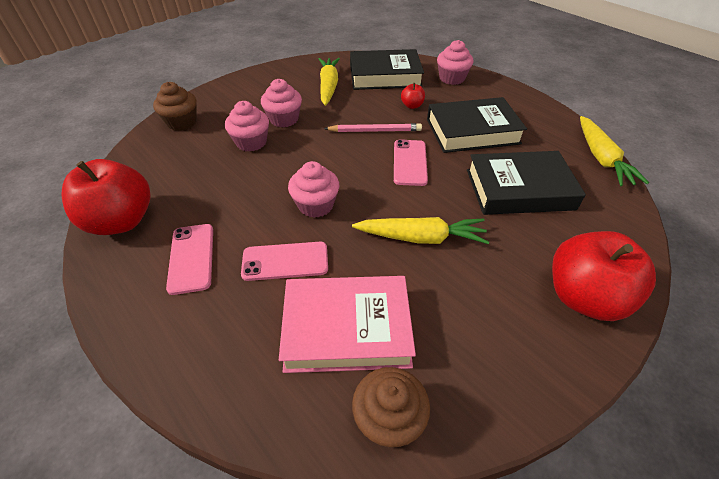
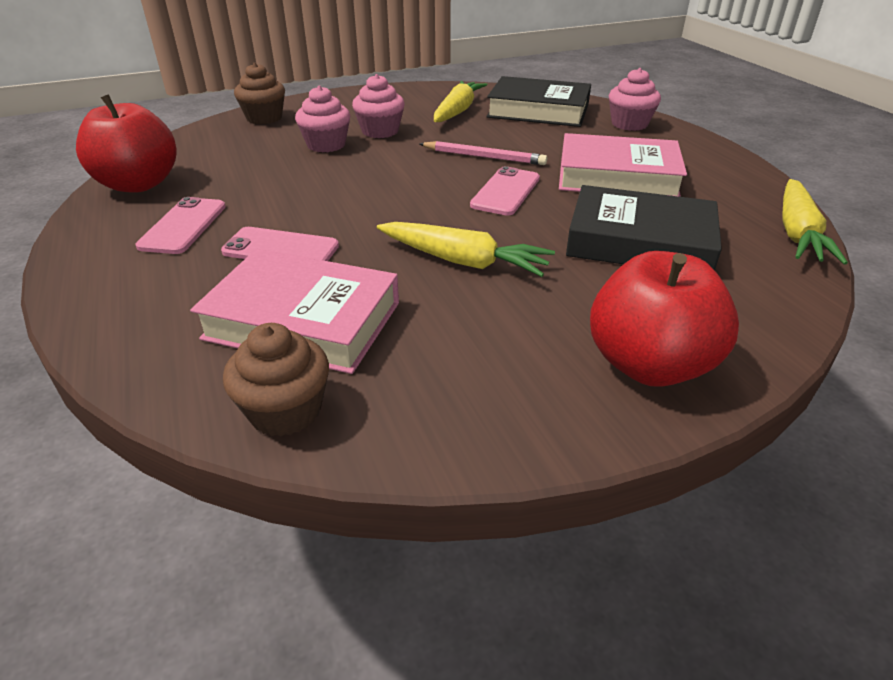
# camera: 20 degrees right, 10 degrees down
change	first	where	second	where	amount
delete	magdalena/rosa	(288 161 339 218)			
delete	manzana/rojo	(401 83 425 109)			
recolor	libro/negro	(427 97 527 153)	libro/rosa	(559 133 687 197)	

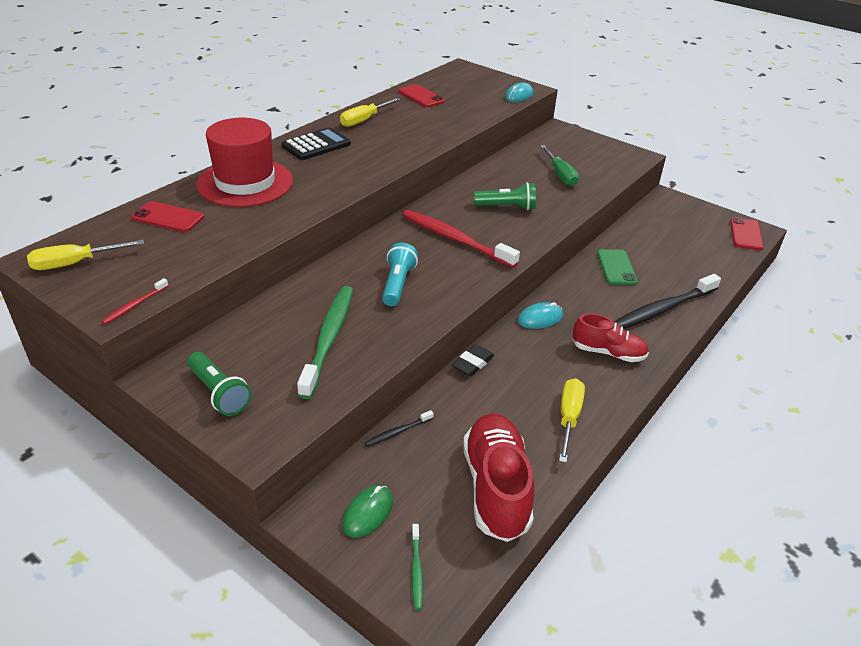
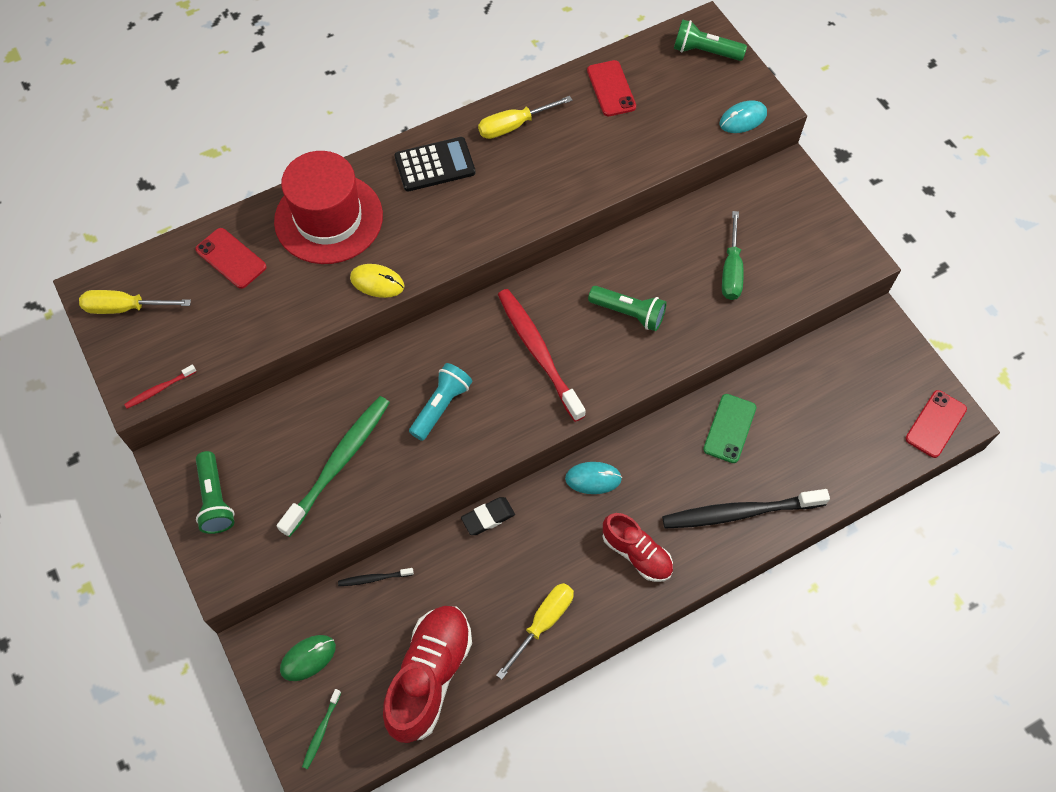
# camera: 25 degrees right, 25 degrees up
change	first	where	second	where	amount
insert			ratón/amarillo	(350 264 405 298)	
insert			lámpara de mano/verde	(674 19 747 61)	

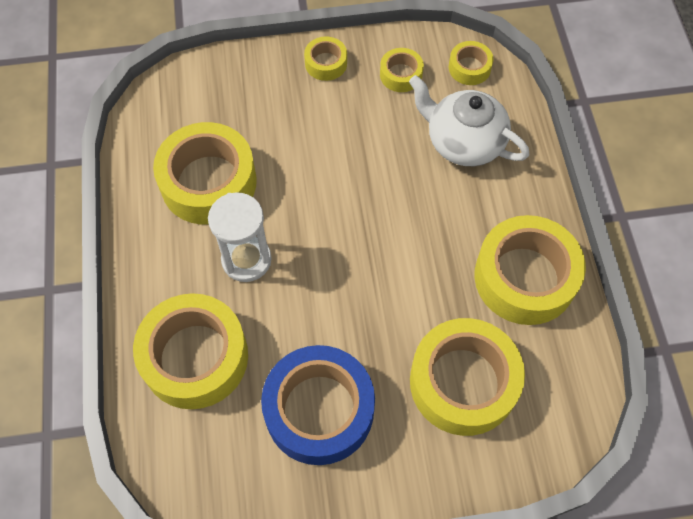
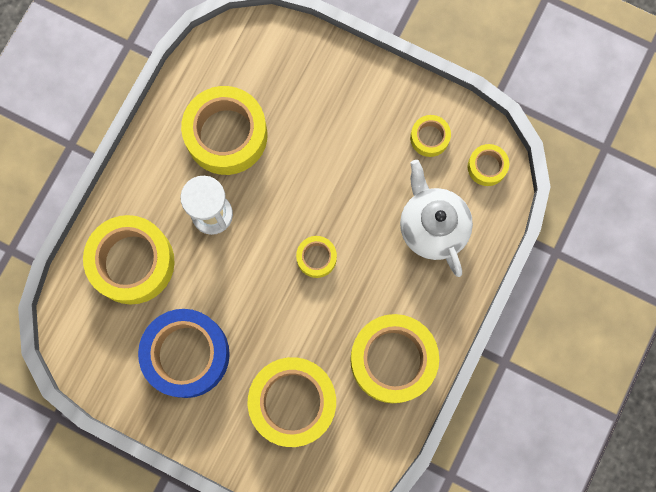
# camera: 35 degrees right, 15 degrees up
change	first	where	second	where	amount
move	cinta adhesiva/amarillo	(304 36 347 81)		(296 236 337 278)	

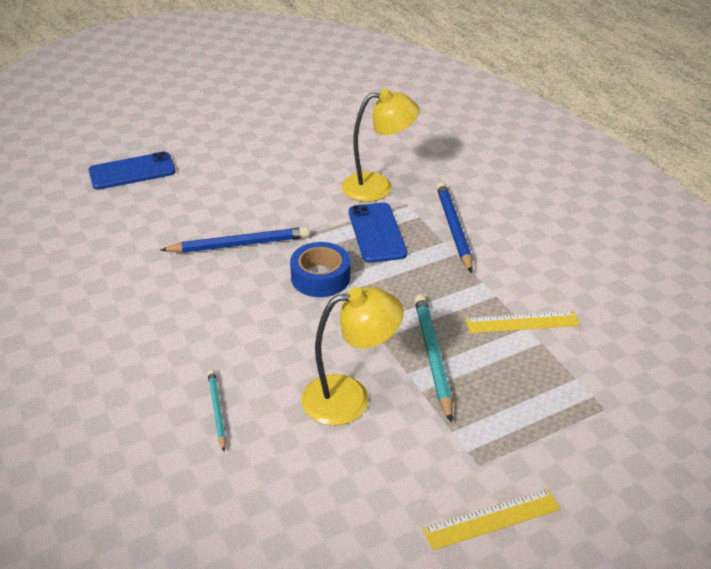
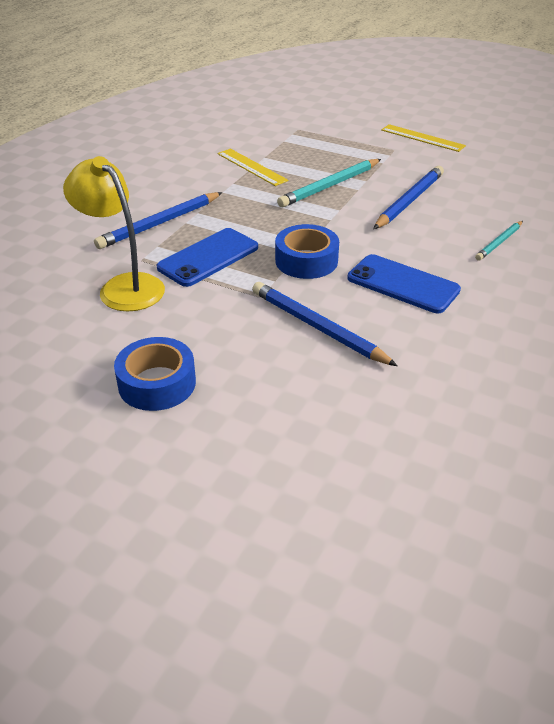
# camera: 125 degrees left, 0 degrees up
change	first	where	second	where	amount
move	móvil/azul	(89 151 176 190)		(347 254 461 313)	
replace	lámpara/amarillo	(301 287 404 426)	lápiz/azul	(373 166 444 229)	
insert			cinta adhesiva/azul	(114 337 196 411)	

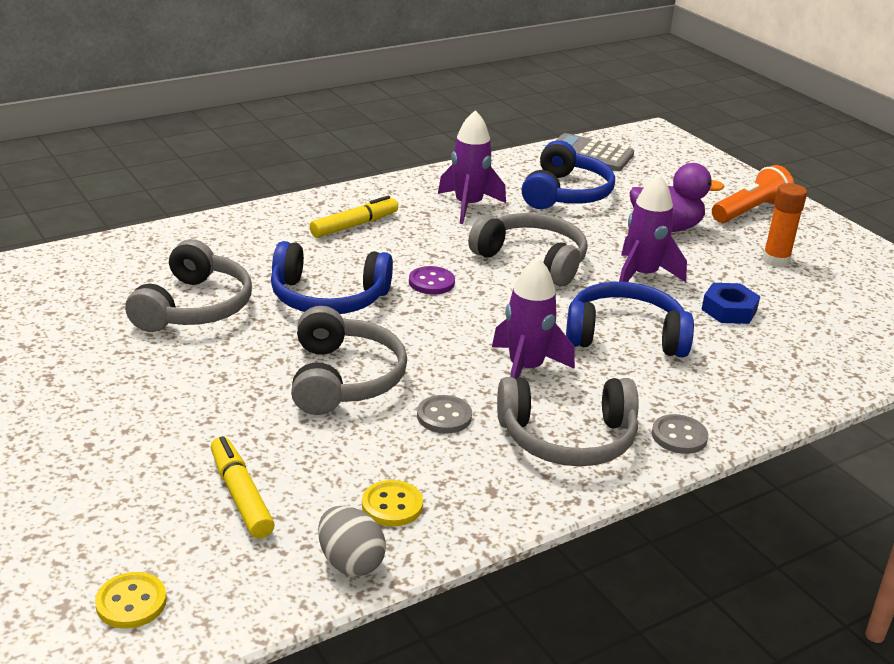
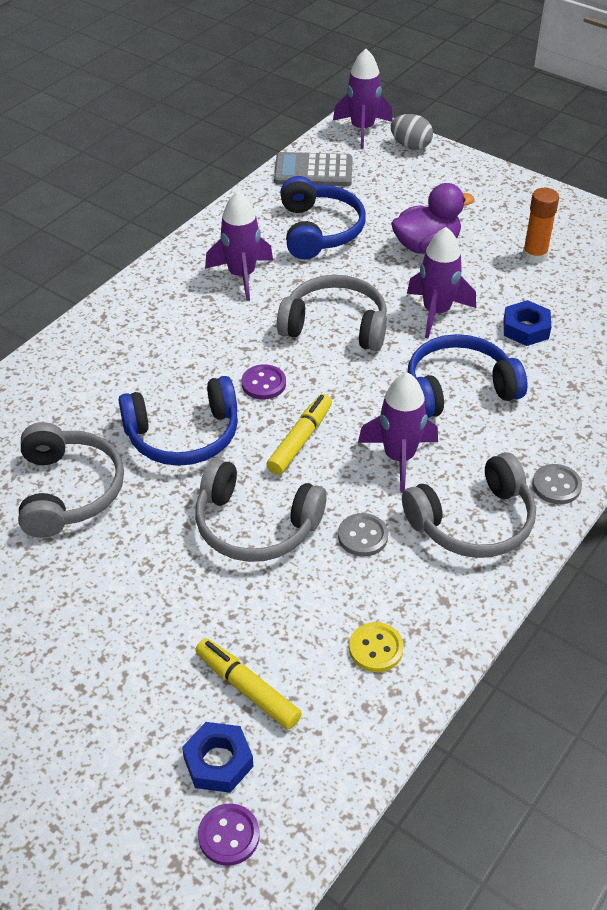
# camera: 20 degrees left, 15 degrees up
change	first	where	second	where	amount
recolor	botón/amarillo	(95 572 167 629)	botón/morado	(198 804 260 866)	
rotate	auriculares/gris	(291 306 407 415)		(195 459 327 562)	135 degrees clockwise
move	rotulador/amarillo	(310 196 398 238)		(266 394 332 475)	
move	huevo/gris	(318 506 386 576)		(391 114 433 150)	
delete	lámpara de mano/naranja	(712 165 794 223)			
insert			tuerca/azul	(182 722 253 793)	
insert			cohete/morado	(333 49 393 149)	

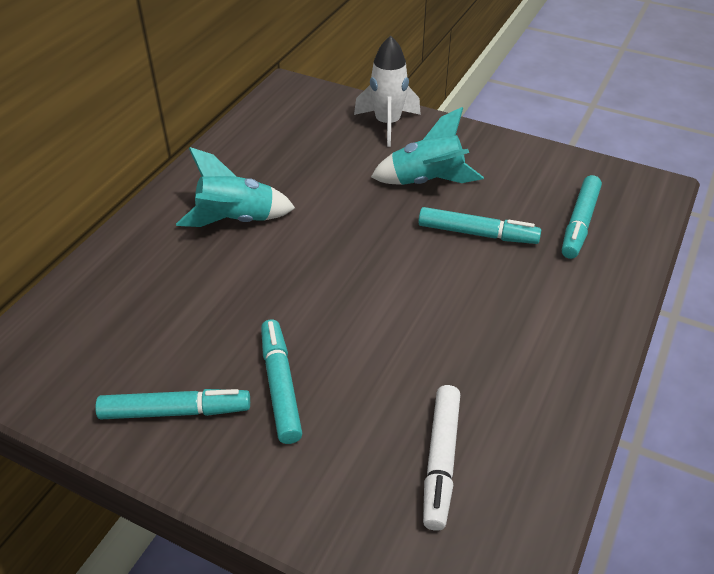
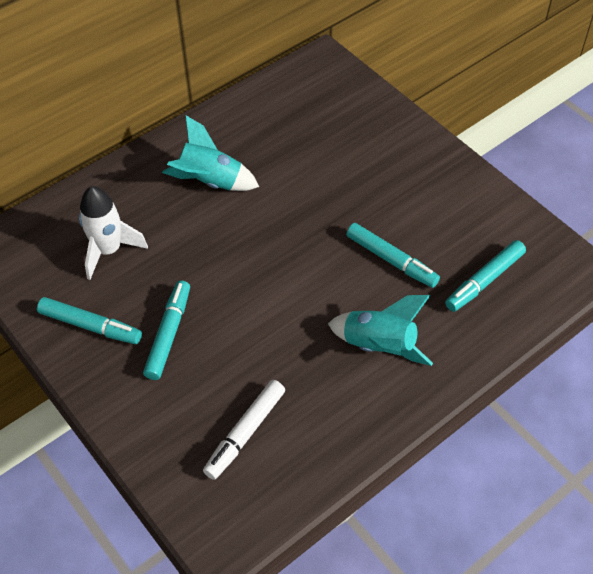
# camera: 25 degrees right, 10 degrees up
change	first	where	second	where	amount
move	cohete/blanco	(354 36 421 147)		(79 186 148 280)	
move	cohete/turquesa	(371 107 484 185)		(328 295 433 366)	

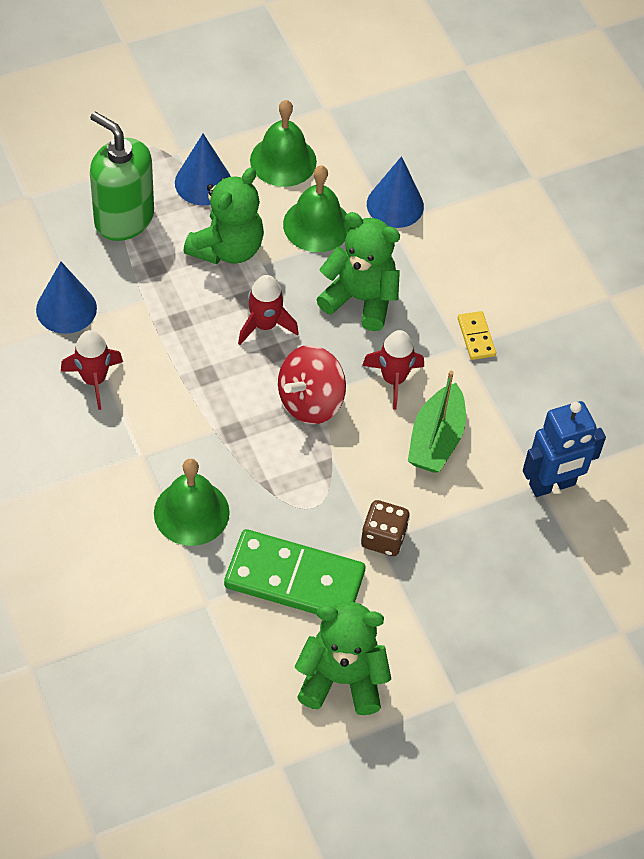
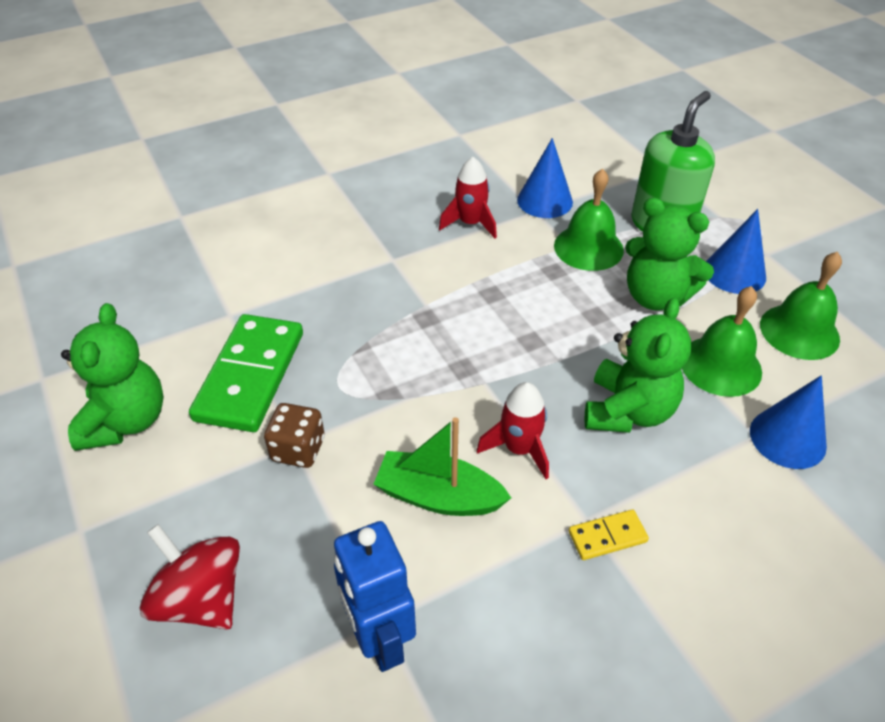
# camera: 90 degrees right, 10 degrees down
change	first	where	second	where	amount
move	campana/verde	(154 459 230 546)		(554 169 624 271)	
delete	cohete/rojo	(238 275 299 345)			
move	peonza/rojo	(278 345 346 424)		(140 524 240 629)	

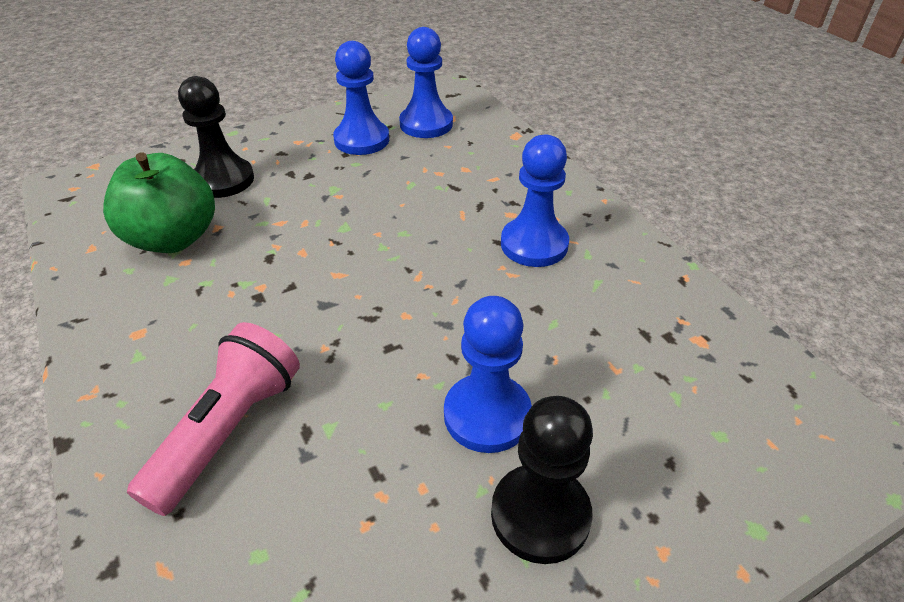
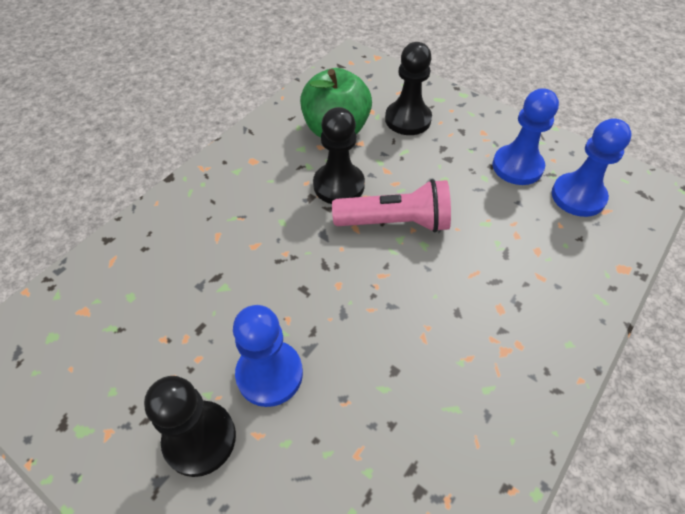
# camera: 65 degrees right, 10 degrees up
change	first	where	second	where	amount
move	lámpara de mano/rosa	(127 322 300 516)		(332 179 451 232)	
delete	peón/azul	(501 134 569 267)			
insert			peón/negro	(313 107 365 204)	

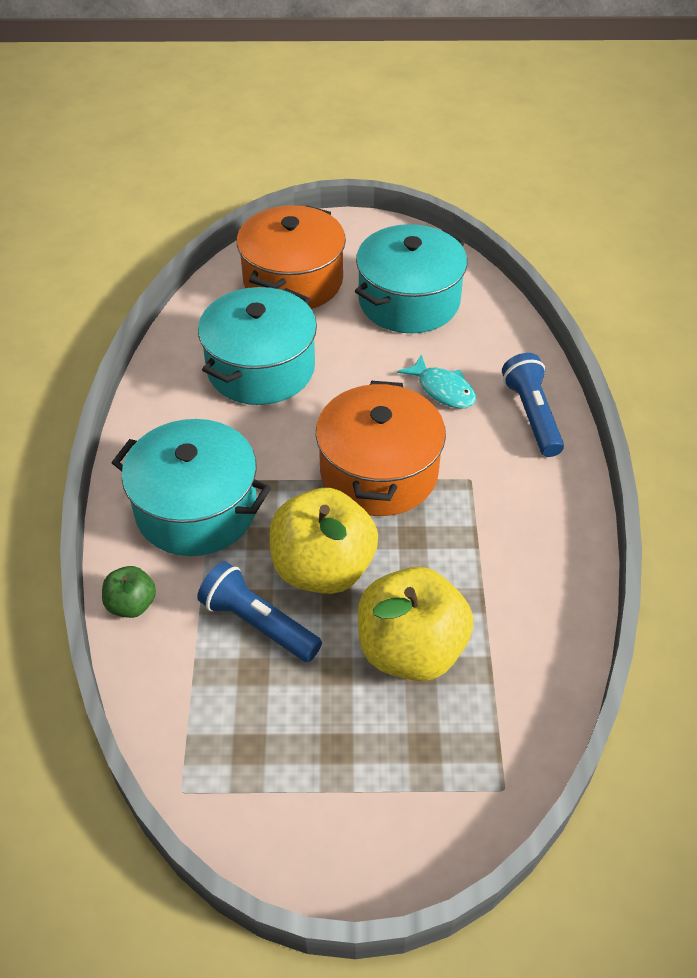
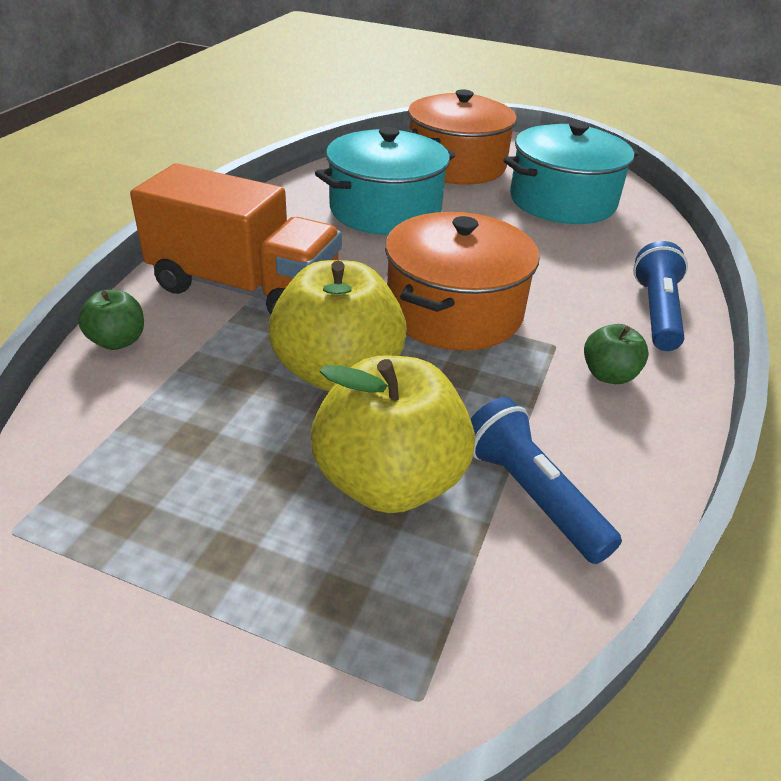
# camera: 20 degrees right, 10 degrees down
change	first	where	second	where	amount
replace	olla/turquesa	(112 419 271 556)	camión/naranja	(130 163 342 315)	
move	lámpara de mano/azul	(197 561 322 662)		(471 397 622 564)	
delete	pez/turquesa	(397 354 476 409)			
insert			manzana/verde	(584 324 649 384)	

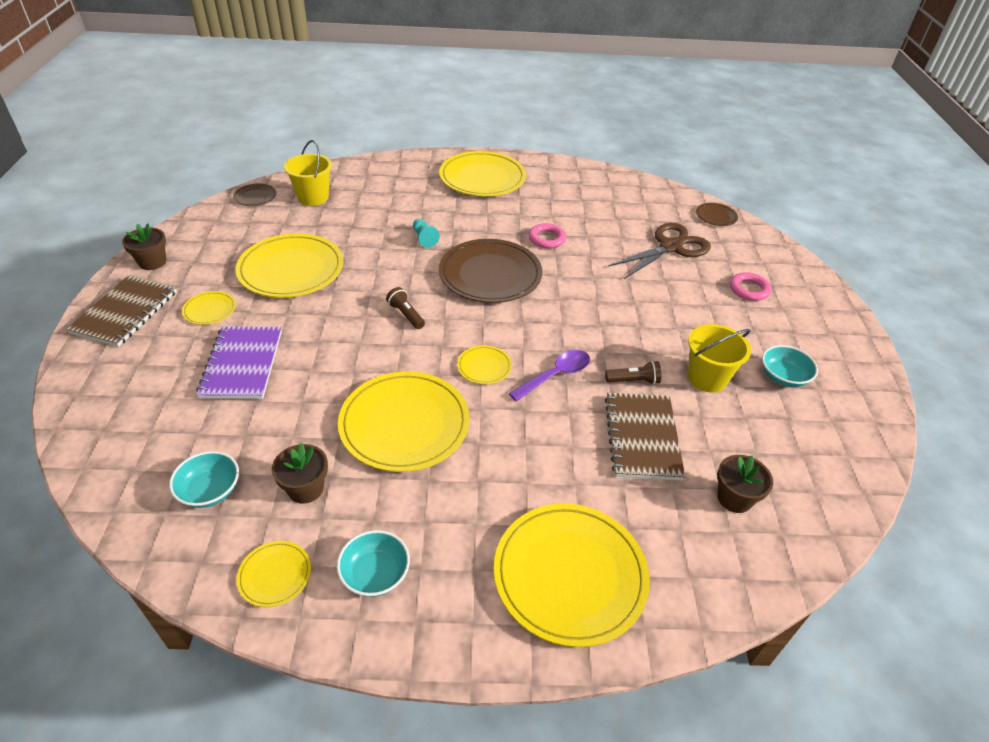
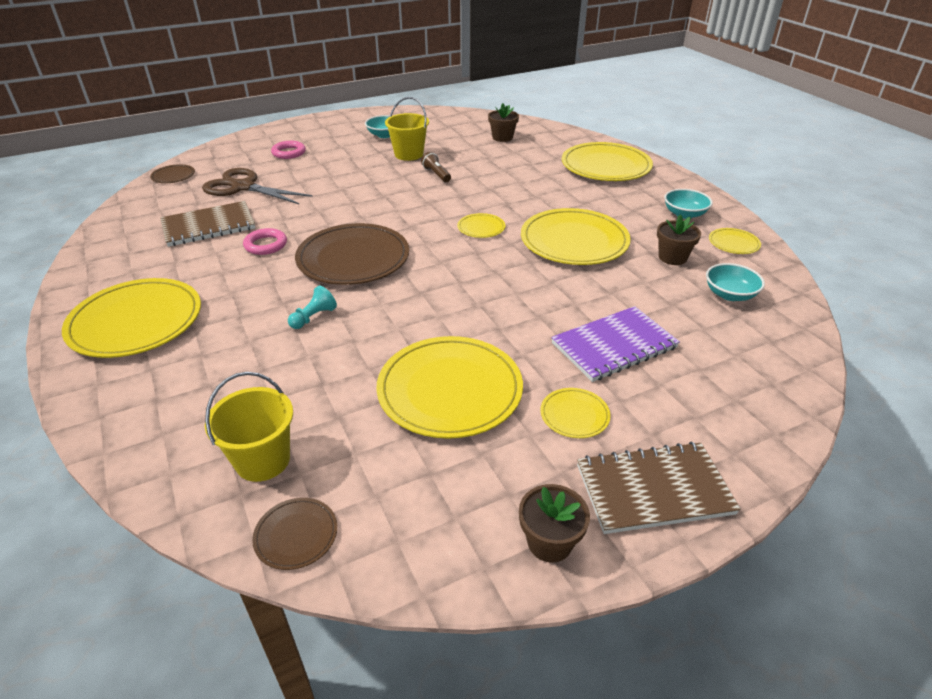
# camera: 115 degrees left, 5 degrees down
change	first	where	second	where	amount
delete	lámpara de mano/marrón	(386 287 425 329)			
delete	cuchara/morado	(509 350 590 401)			
move	cuaderno/marrón	(605 393 686 481)		(160 201 255 247)	

